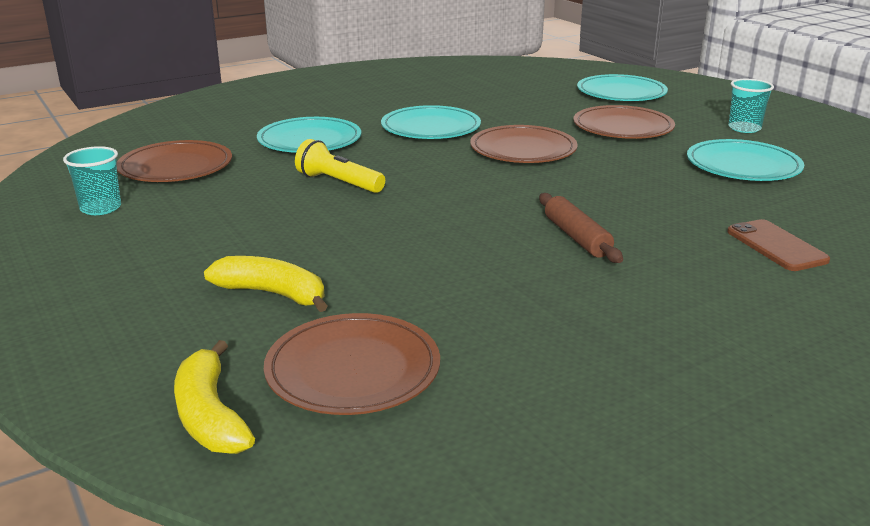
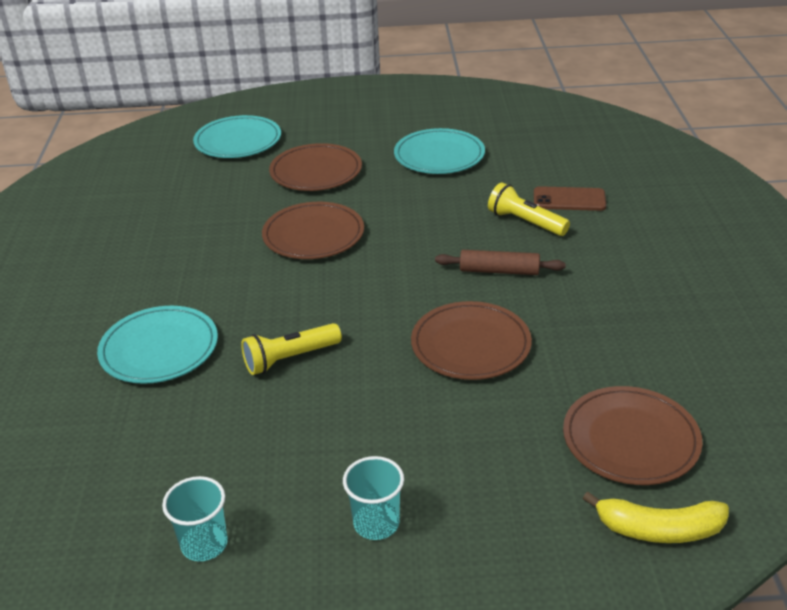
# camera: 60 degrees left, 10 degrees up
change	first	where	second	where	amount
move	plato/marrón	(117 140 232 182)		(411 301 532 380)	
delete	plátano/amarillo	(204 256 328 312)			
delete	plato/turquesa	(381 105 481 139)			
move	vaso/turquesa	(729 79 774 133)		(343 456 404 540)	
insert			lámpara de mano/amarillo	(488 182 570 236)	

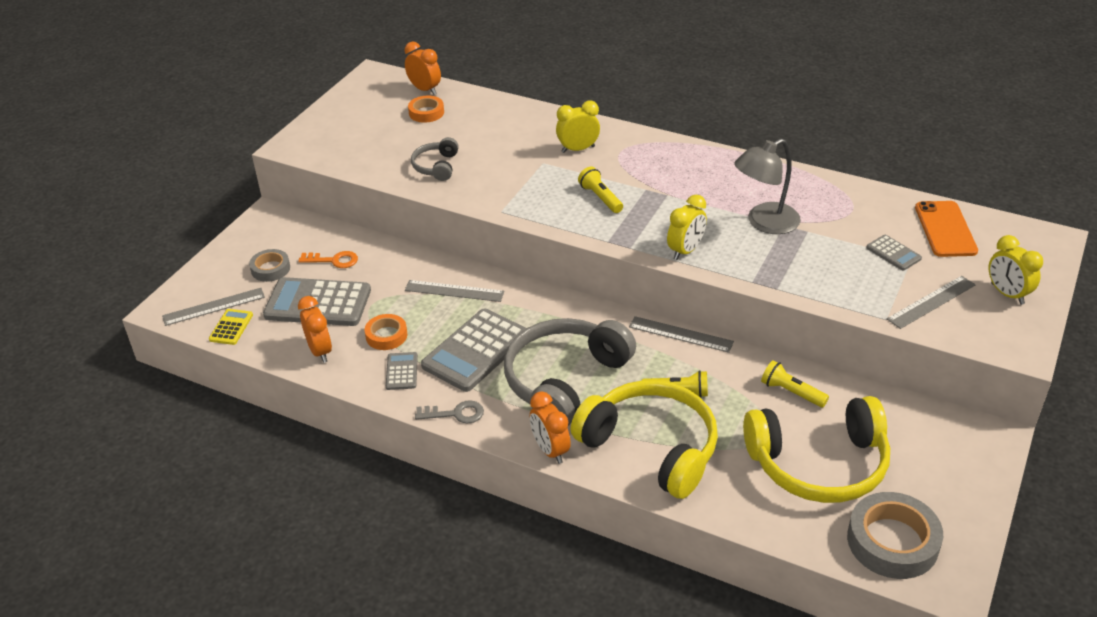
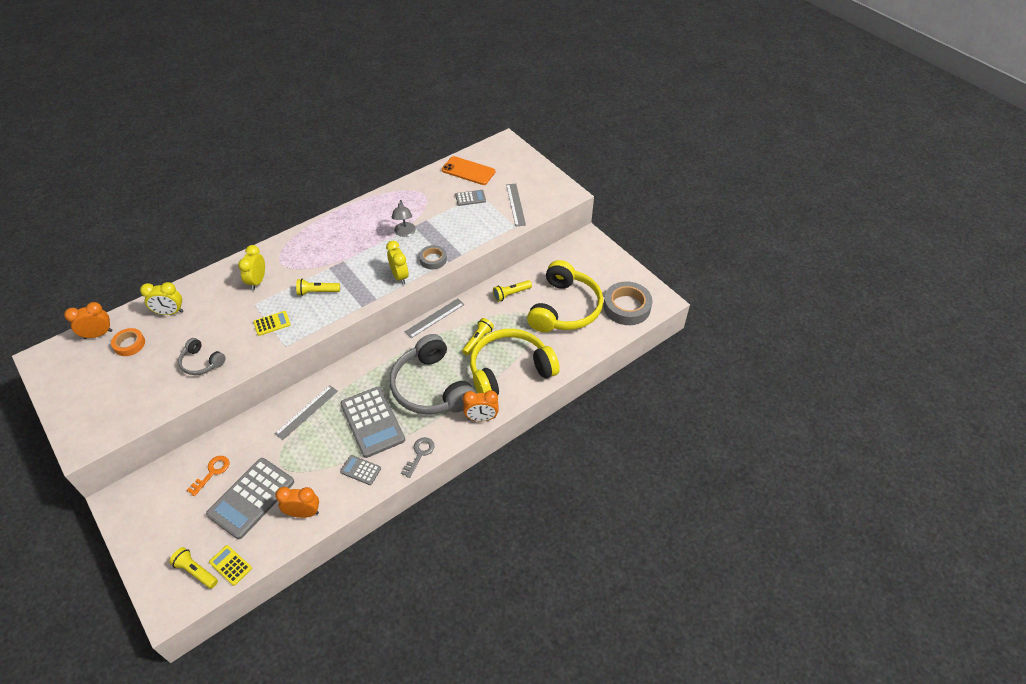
# camera: 65 degrees left, 10 degrees up
change	first	where	second	where	amount
replace	regla/gris	(162 288 265 326)	lámpara de mano/amarillo	(169 547 218 589)	
move	cinta adhesiva/gris	(249 249 290 282)		(419 245 447 270)	
delete	cinta adhesiva/naranja	(365 314 407 350)			
resize	lámpara/gris	(734 139 801 234)		(392 200 416 237)	x0.64
move	despertador/amarillo	(989 235 1043 305)		(140 282 184 315)	
insert			calculadora/amarillo	(253 311 291 336)	

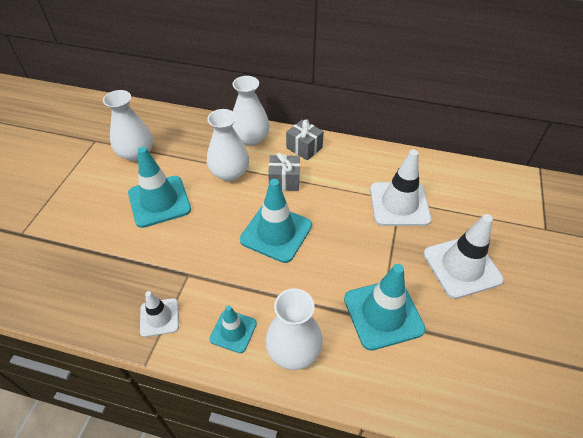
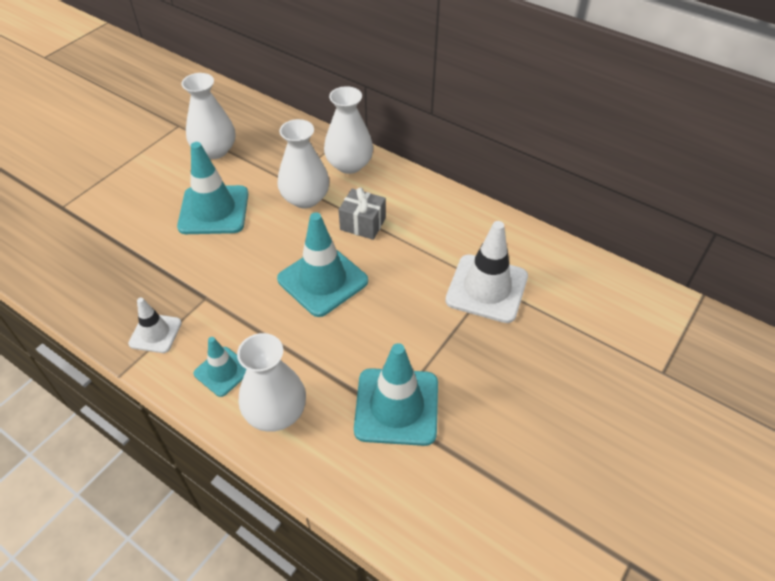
# camera: 20 degrees right, 0 degrees up
change	first	where	second	where	amount
delete	regalo/gris	(286 120 324 160)			
delete	cono de tráfico/blanco	(423 214 503 299)			

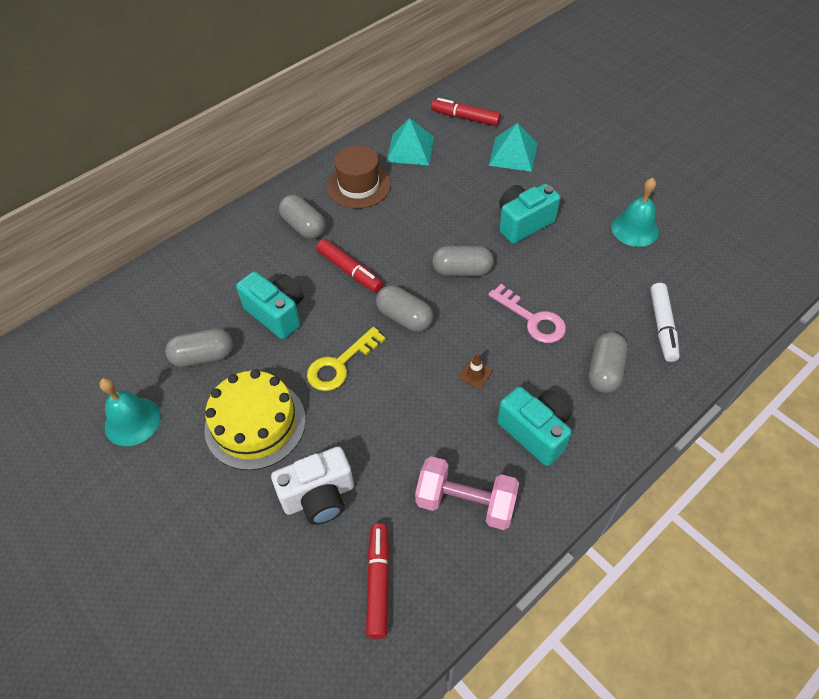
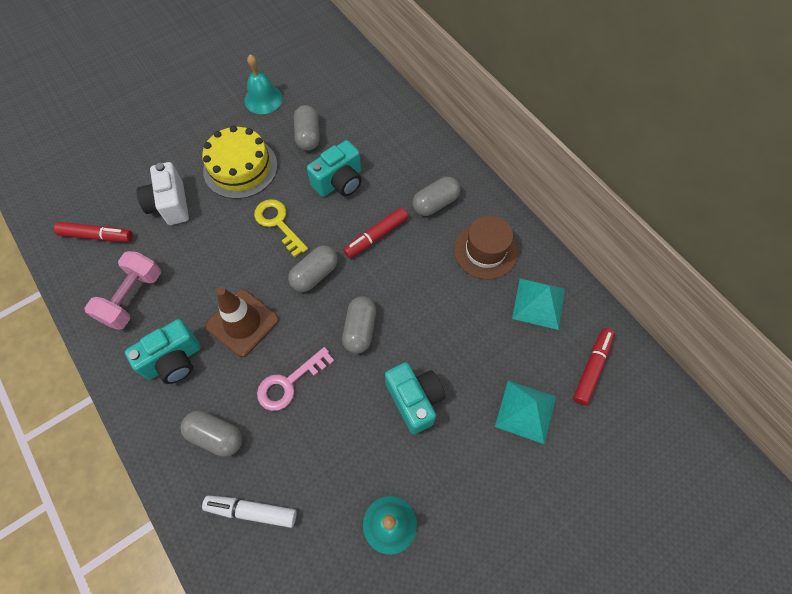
# camera: 95 degrees right, 10 degrees up
change	first	where	second	where	amount
resize	cono de tráfico/marrón	(459 353 492 389)		(206 287 279 357)	x2.41

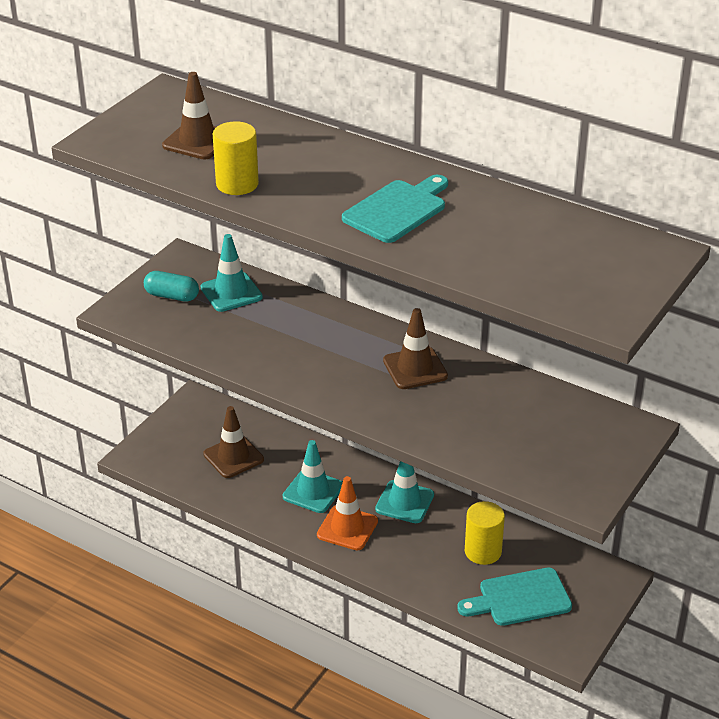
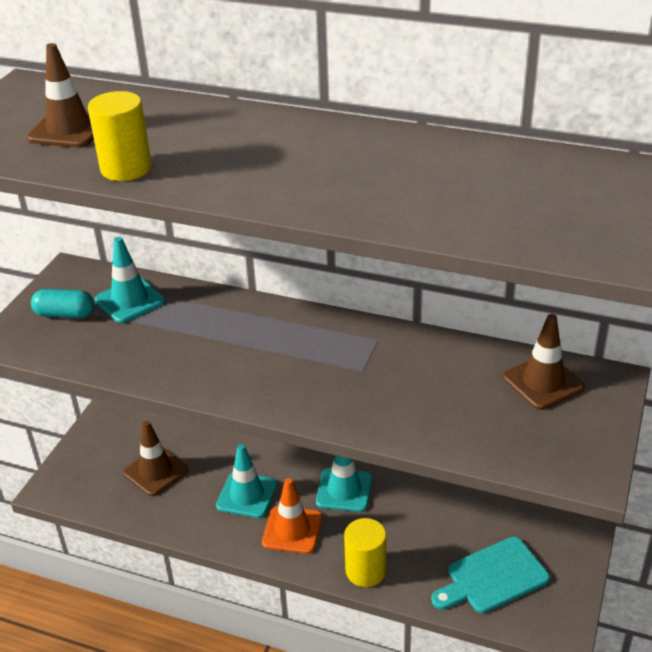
# camera: 10 degrees left, 0 degrees up
change	first	where	second	where	amount
delete	tabla de cortar/turquesa	(342 175 448 243)			
move	cono de tráfico/marrón	(383 308 448 389)		(503 314 585 410)	
move	cilindro/amarillo	(465 501 505 565)		(344 518 386 587)	

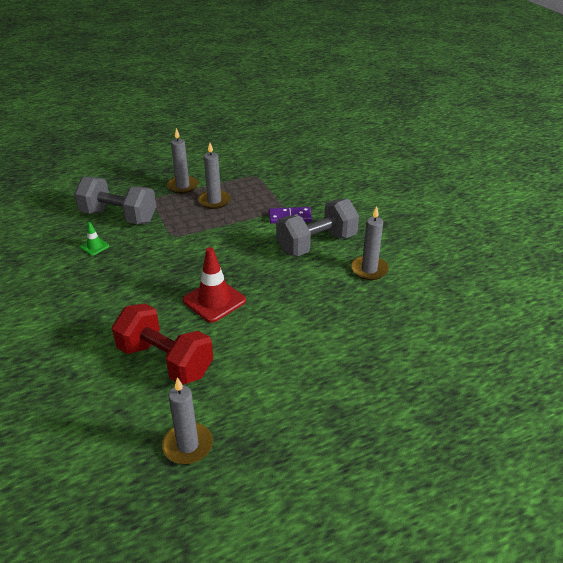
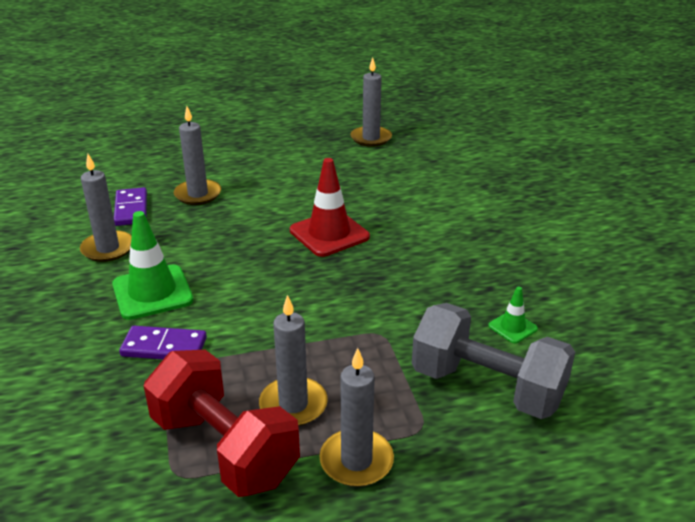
# camera: 170 degrees left, 5 degrees down
change	first	where	second	where	amount
move	mancuerna/rojo	(112 303 213 385)		(144 350 300 497)	
replace	mancuerna/gris	(276 199 359 256)	cono de tráfico/verde	(112 211 193 320)	
insert			ficha de dominó/morado	(114 187 147 226)	
insert			vela/gris	(174 106 221 205)	

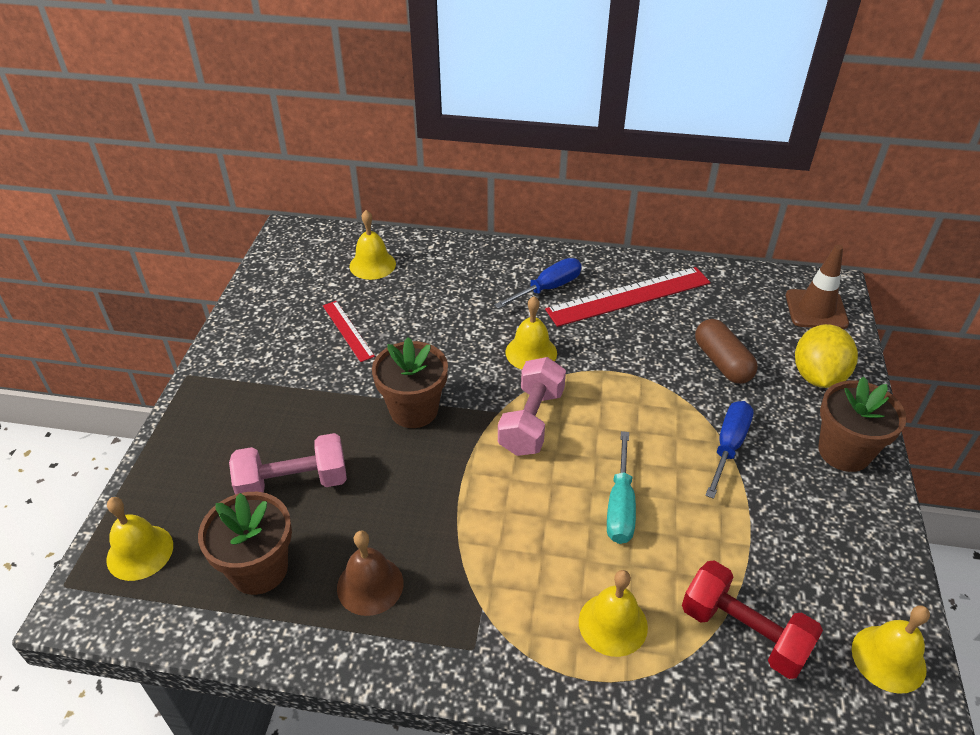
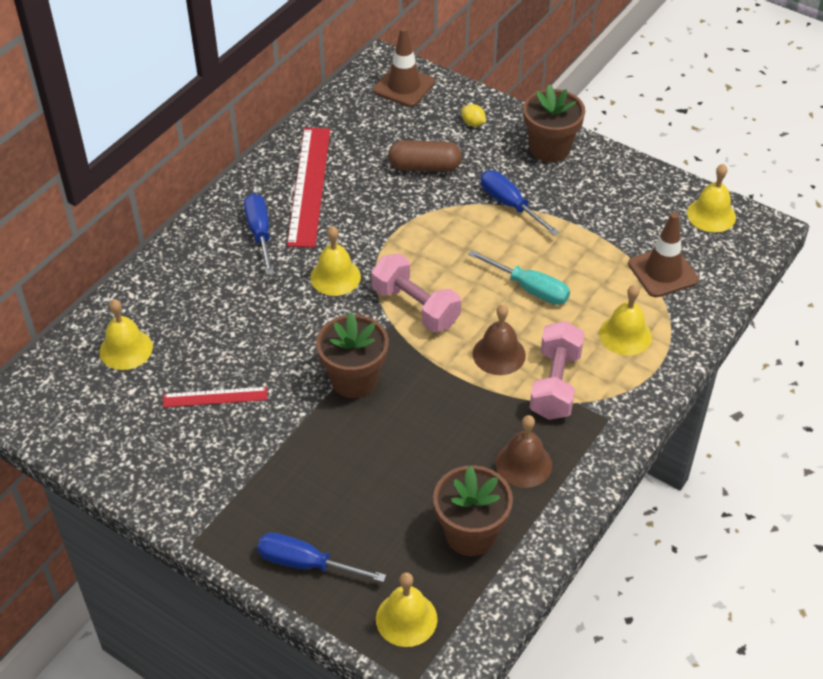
# camera: 65 degrees left, 5 degrees up
change	first	where	second	where	amount
move	mancuerna/rosa	(229 433 347 494)		(530 321 584 420)	
replace	mancuerna/rojo	(682 560 823 679)	cono de tráfico/marrón	(628 212 699 297)	
resize	limón/amarillo	(795 324 858 388)		(461 104 486 127)	x0.44
insert			destornillador/azul	(257 533 386 582)	
insert			campana/marrón	(473 304 526 375)	

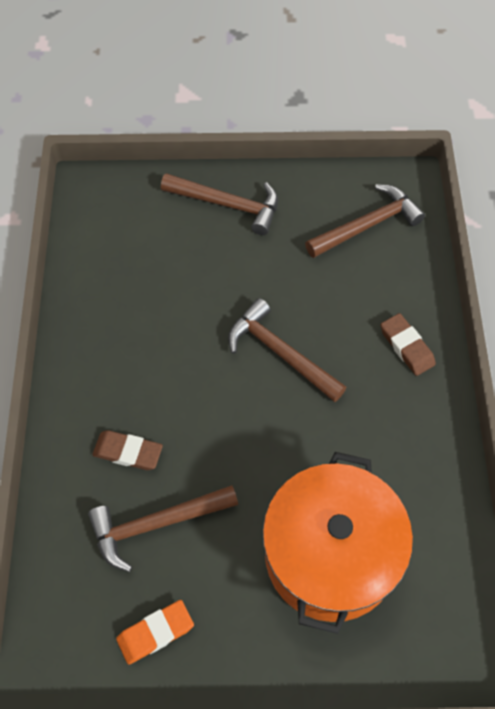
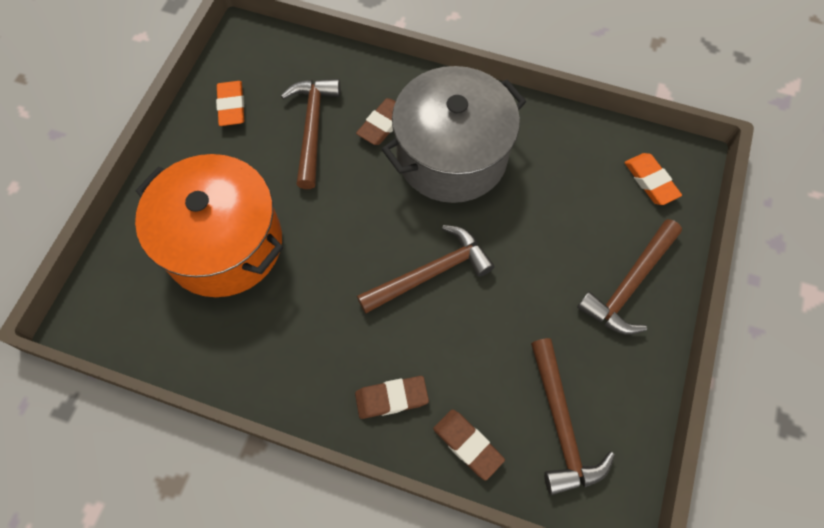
# camera: 110 degrees right, 5 degrees up
change	first	where	second	where	amount
insert			olla/gris	(382 66 526 203)	
insert			goma de borrar/marrón	(433 409 505 481)	
insert			goma de borrar/naranja	(624 153 682 205)	

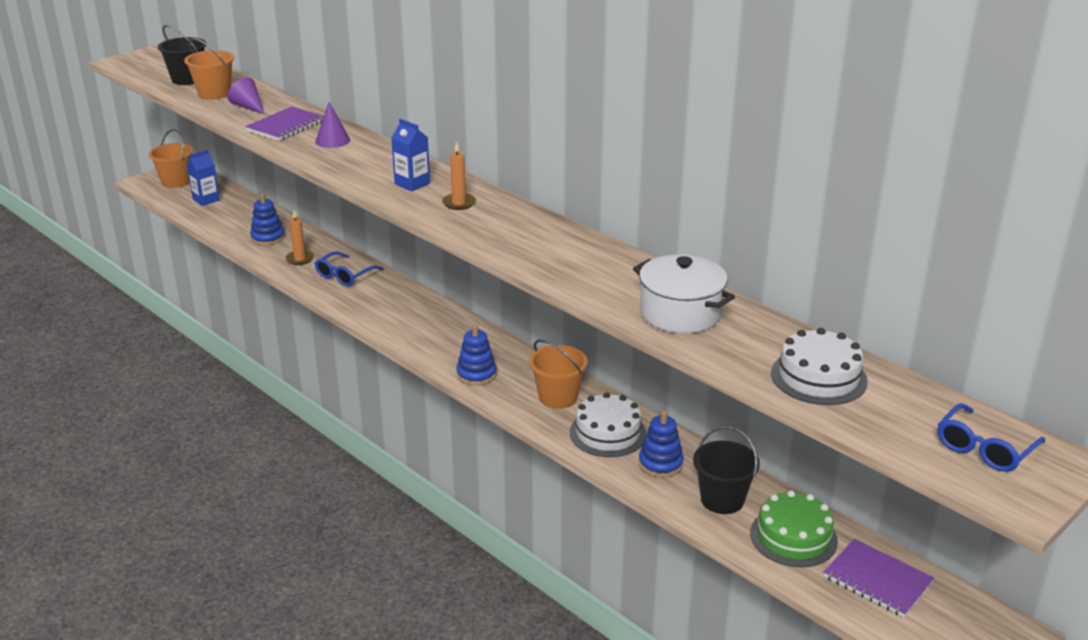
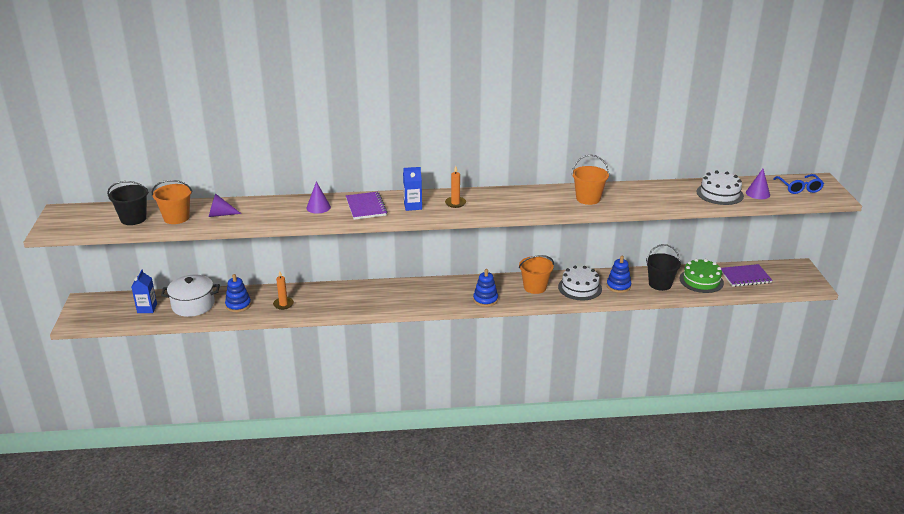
# camera: 50 degrees left, 0 degrees up
change	first	where	second	where	amount
move	balde/naranja	(149 129 193 188)		(572 155 609 205)	
move	cuaderno/morado	(245 106 324 141)		(346 192 388 220)	
delete	gafas/azul	(315 252 384 286)			
move	olla/blanco	(633 254 735 333)		(161 275 220 317)	
insert			cono/morado	(746 169 770 199)	

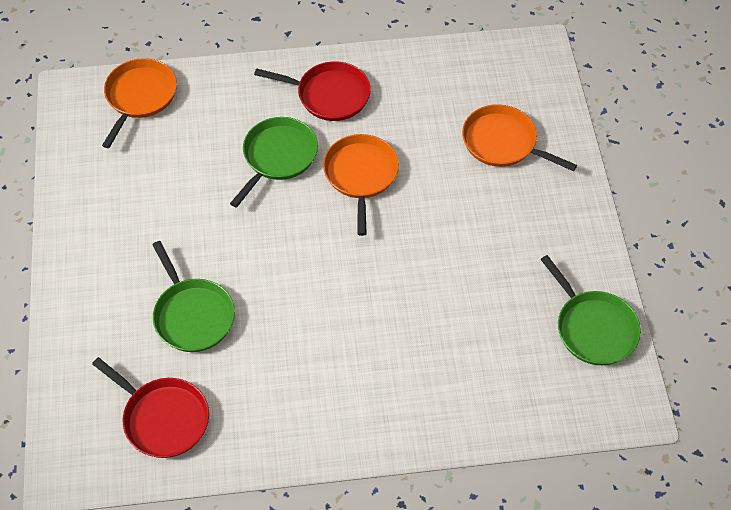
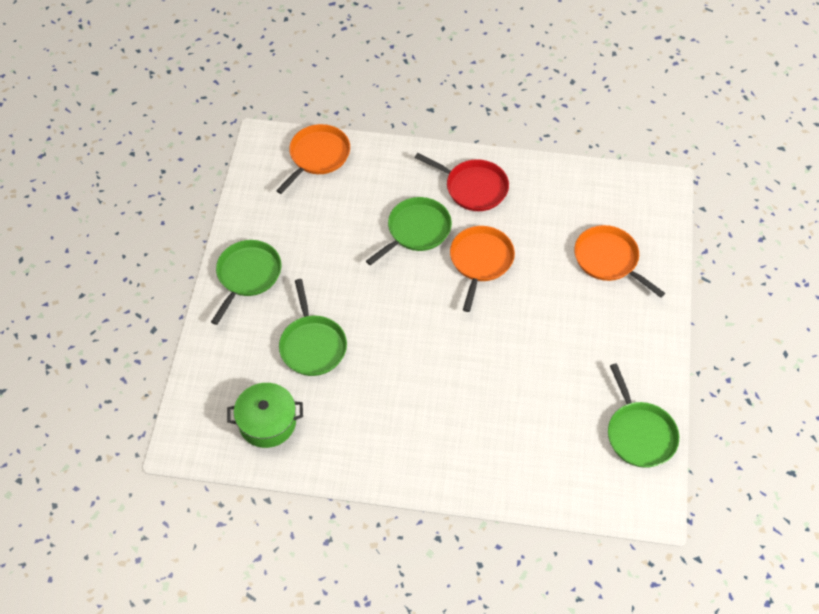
# camera: 15 degrees right, 0 degrees up
change	first	where	second	where	amount
replace	sartén/rojo	(92 357 209 458)	olla/verde	(227 383 303 448)	
insert			sartén/verde	(211 240 281 325)	

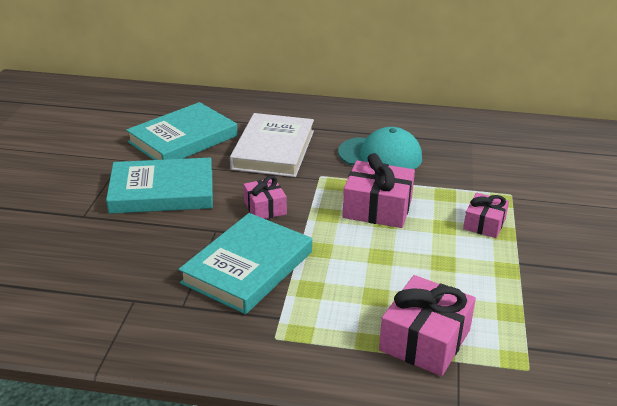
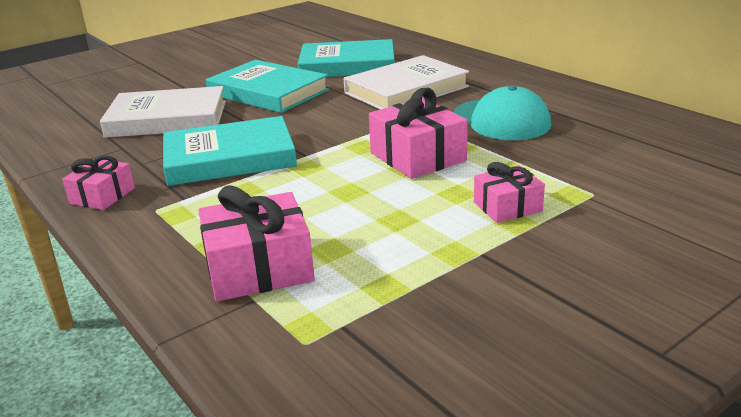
# camera: 45 degrees right, 5 degrees down
change	first	where	second	where	amount
move	regalo/rosa	(243 176 287 219)		(62 156 135 210)	
insert			libro/blanco	(100 86 226 138)	

